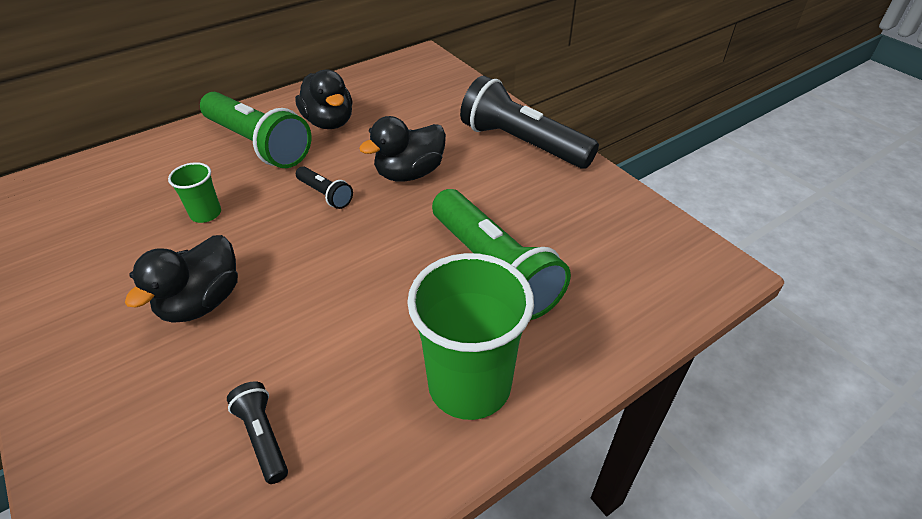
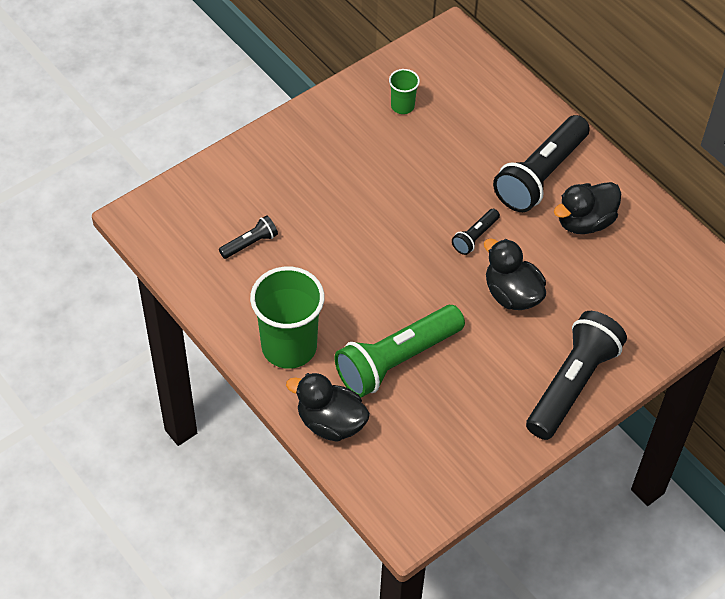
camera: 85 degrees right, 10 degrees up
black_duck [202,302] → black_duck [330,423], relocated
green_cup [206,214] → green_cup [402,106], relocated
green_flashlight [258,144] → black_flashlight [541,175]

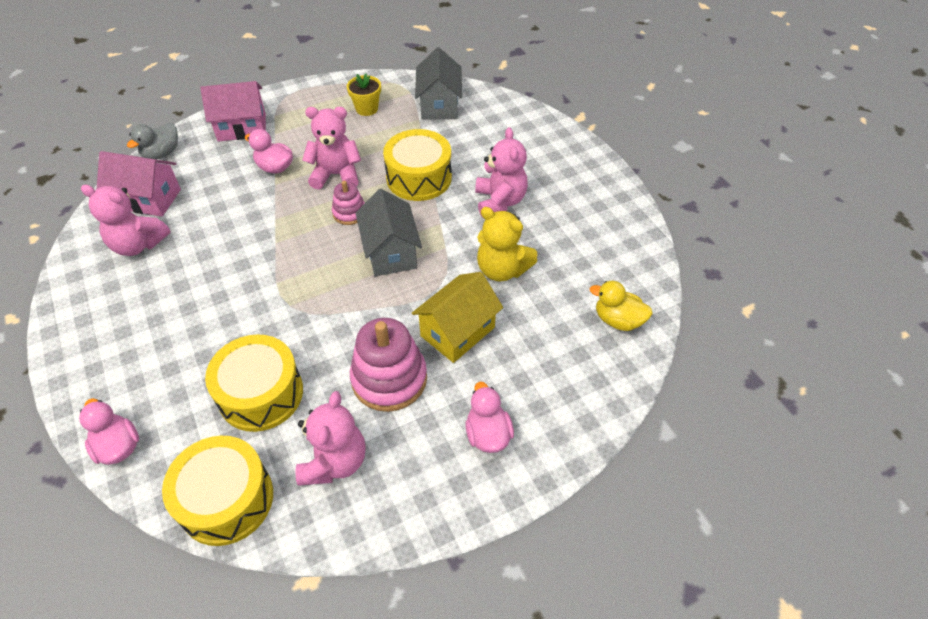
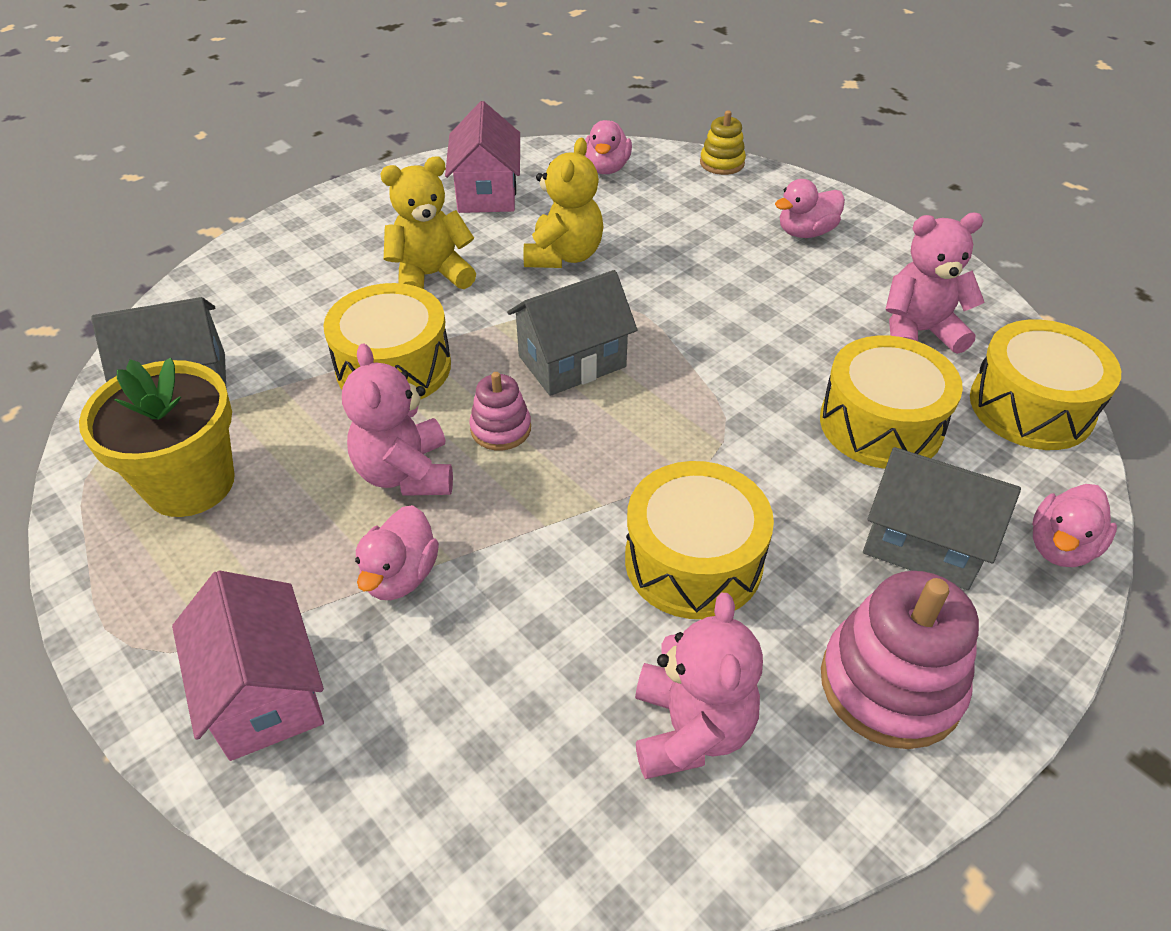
camera: 105 degrees left, 5 degrees down
grey_duck [162,154] → -
yellow_house [457,331] → -
- → yellow_drum [693,561]
- → yellow_stacking_toy [722,163]
- → grey_house [923,542]
pink_house [148,199] → pink_house [487,192], relocated
pink_stacking_toy [389,379] → pink_stacking_toy [890,684], relocated
pink_teddy_bear [500,201] → yellow_teddy_bear [431,276]
yellow_duck [618,320] → pink_duck [606,168]
yellow_flower_pot [367,109] → yellow_flower_pot [190,483], x1.81

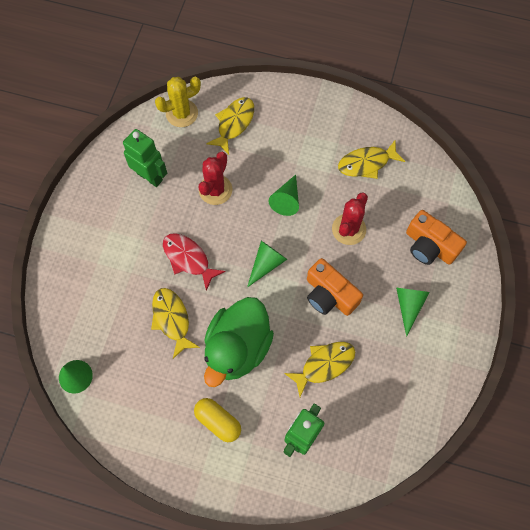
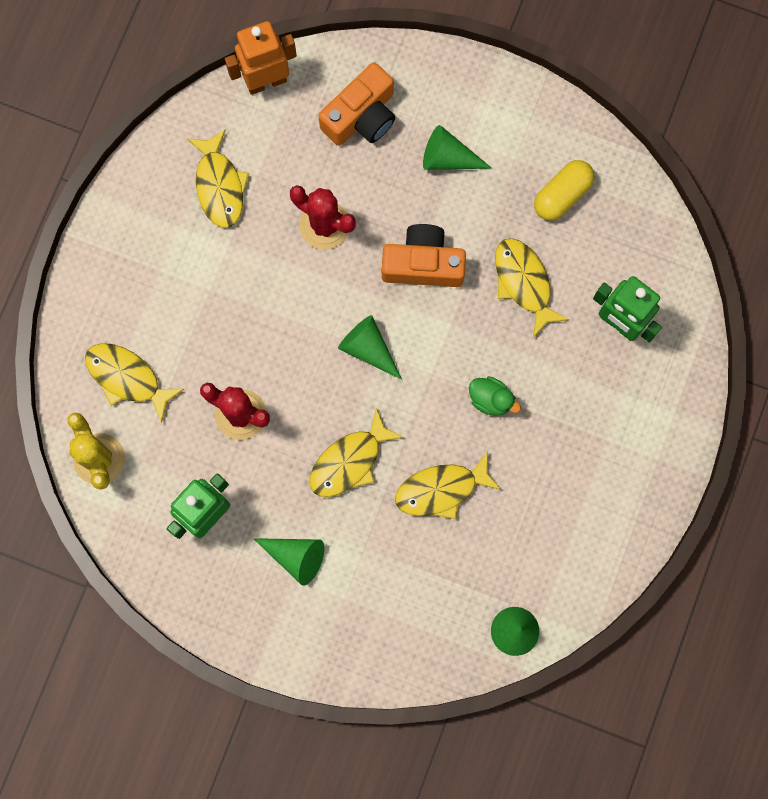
camera: 85 degrees left, 10 degrees up
- → orange_robot [266,81]
yellow_capsule [218,421] → yellow_capsule [562,195], relocated
green_cone [286,200] → green_cone [296,557], relocated
red_fish [188,259] → yellow_fish [349,461]
orange_camera [329,295] → orange_camera [423,264], 135 degrees counterclockwise
green_duck [237,348] → green_duck [491,399], x0.41

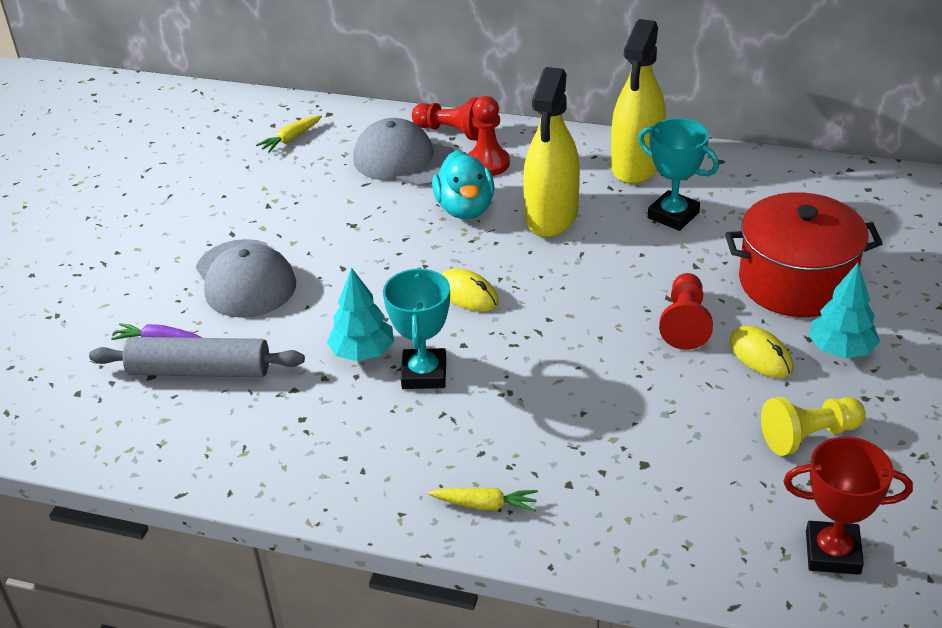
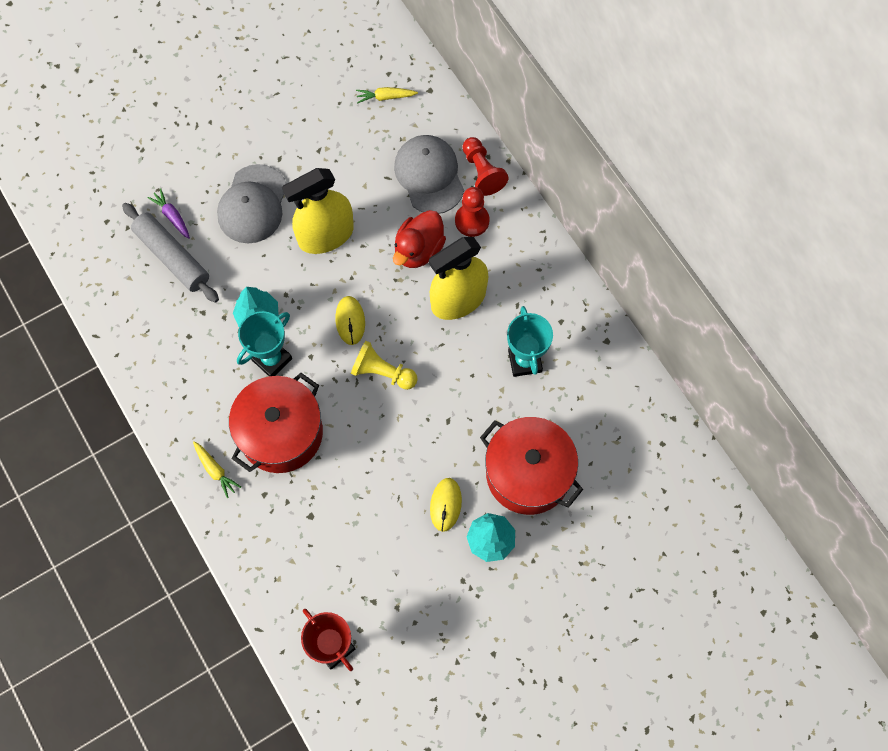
camera: 40 degrees right, 30 degrees up
red_pawn [685,323] → -
- → red_pot [281,433]
yellow_spray_bottle [636,165] → yellow_spray_bottle [326,235], relocated
yellow_pawn [809,436] → yellow_pawn [382,372], relocated
turquoise_duck [465,208] → red_duck [419,250]

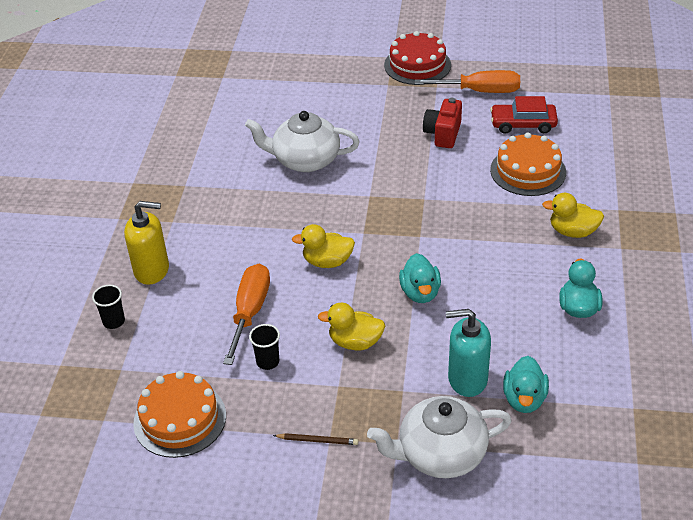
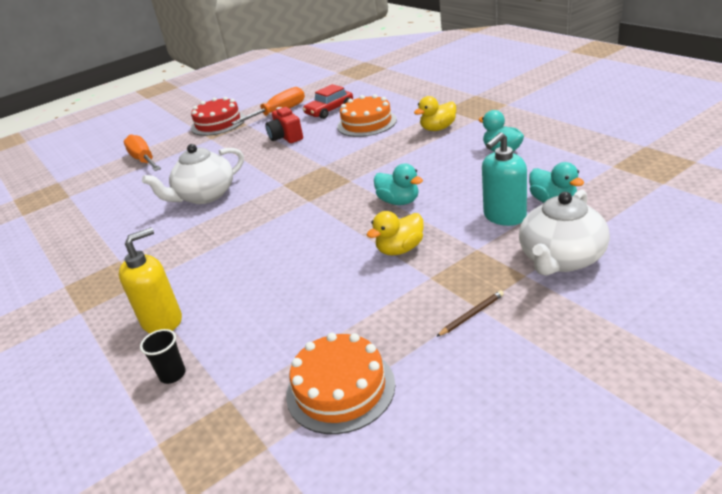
camera: 40 degrees left, 10 degrees down
black_cup [268,362] → -
yellow_duck [327,262] → -
orange_screwdriver [250,312] → orange_screwdriver [144,160], relocated

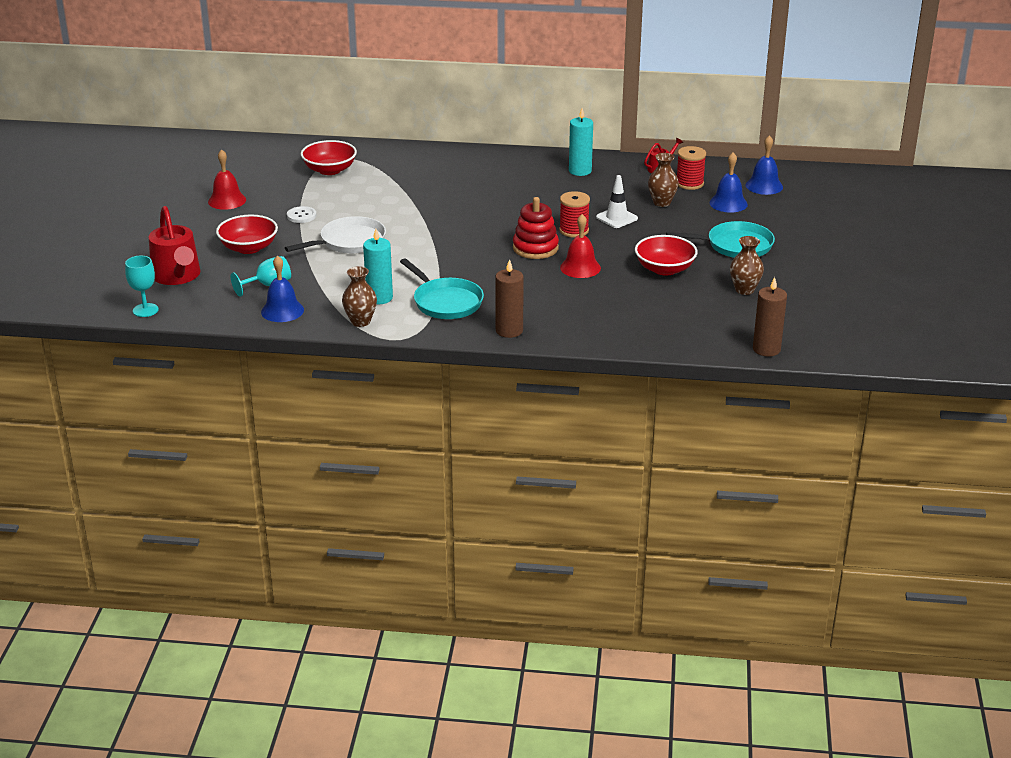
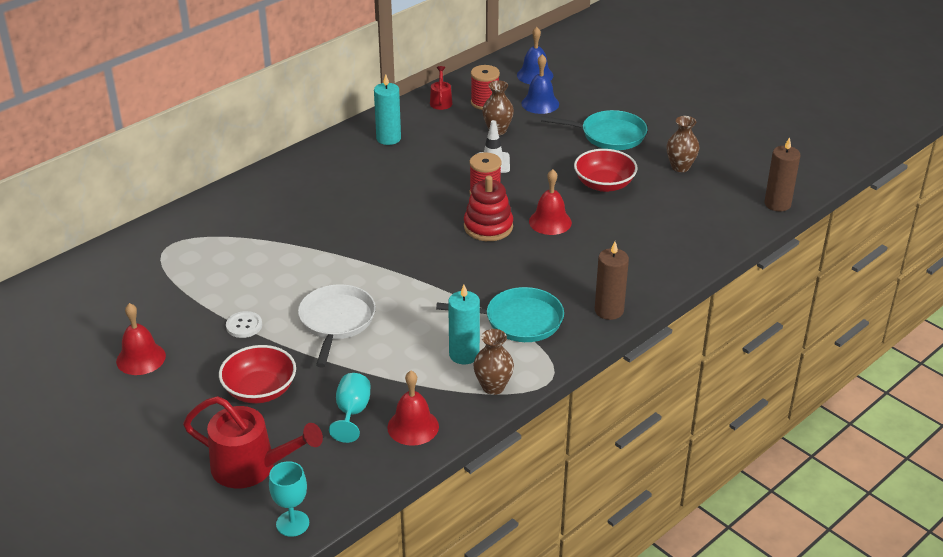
camera: 50 degrees left, 5 degrees up
red_bowl [329,170] → -
blue_bell [282,311] → red_bell [413,426]
turquoise_pan [735,245] → turquoise_pan [609,135], 60 degrees clockwise

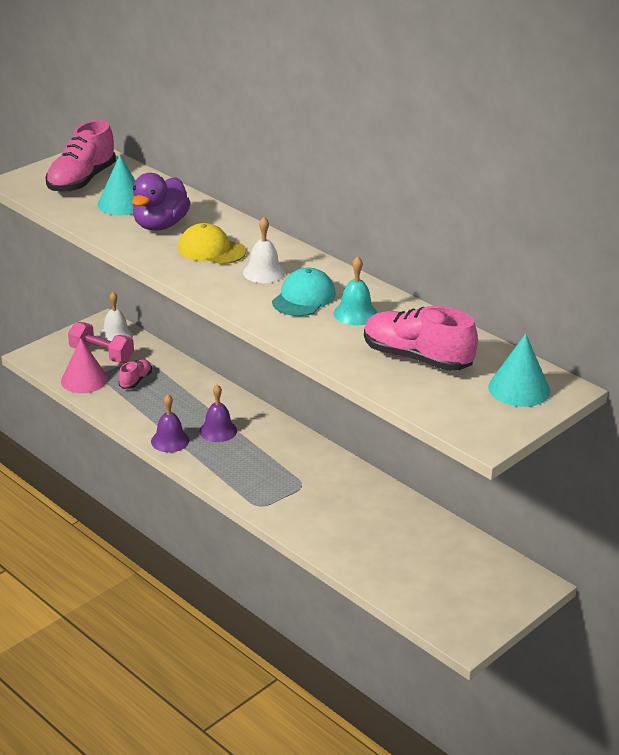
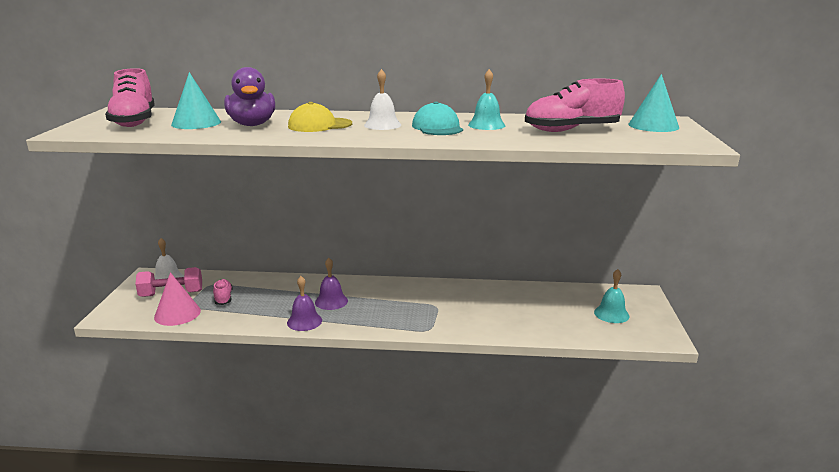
camera: 40 degrees left, 10 degrees down
- → turquoise_bell [611,314]

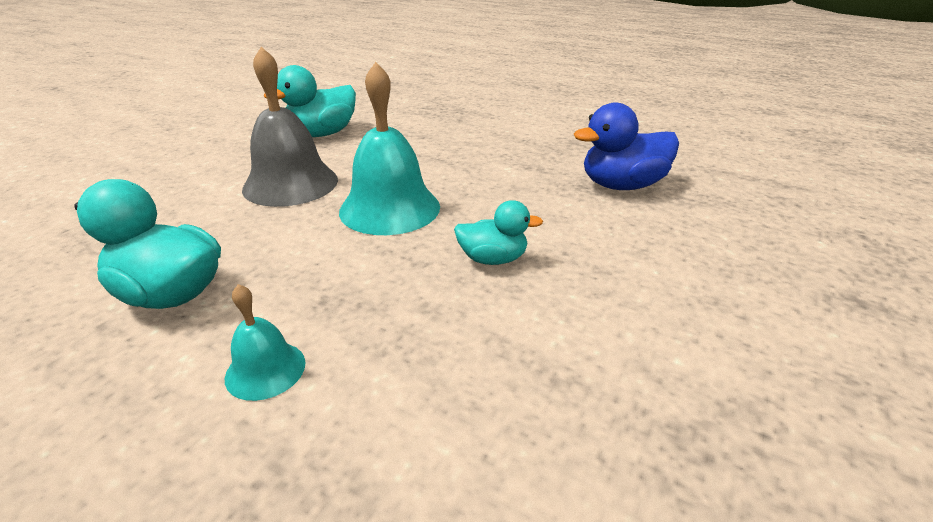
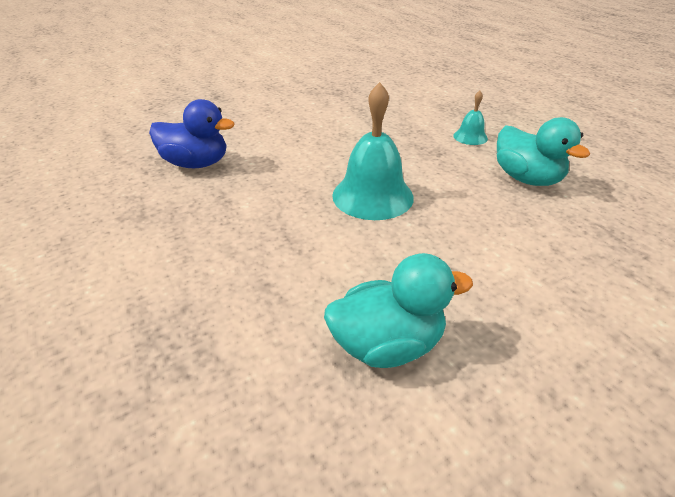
camera: 150 degrees left, 5 degrees up
grey_bell [290,184] → -
turquoise_duck [493,259] → -

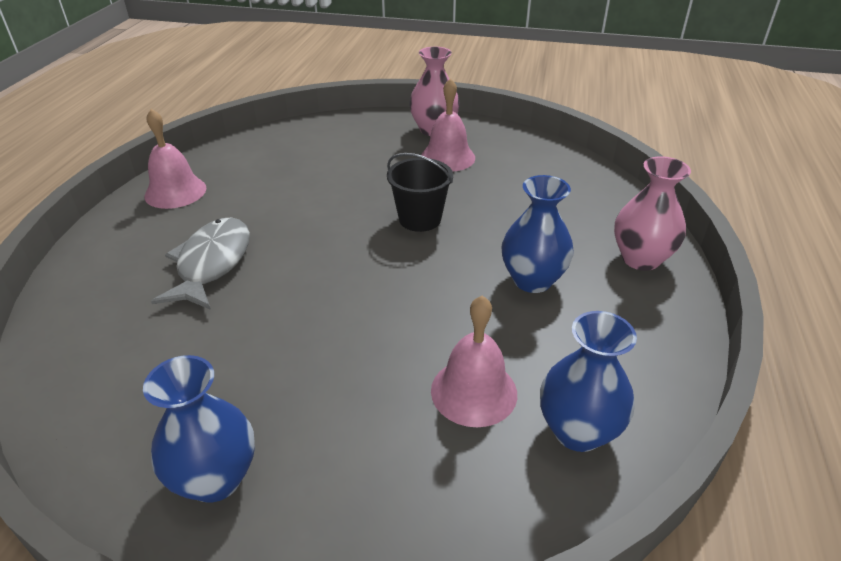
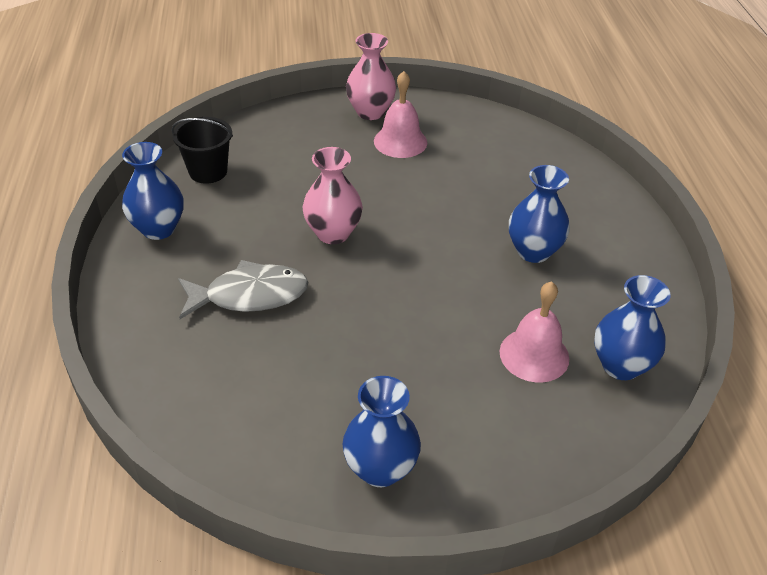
camera: 20 degrees left, 5 degrees up
black_bucket [420,219] → black_bucket [208,171], relocated
pink_vase [640,259] → pink_vase [333,233], relocated
pink_bell [175,192] → blue_vase [158,229]
grey_fish [212,264] → grey_fish [250,295], 90 degrees clockwise

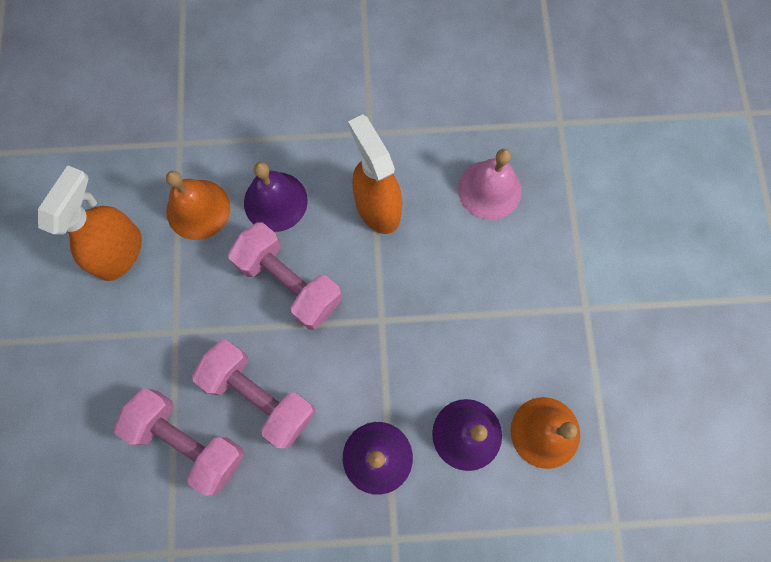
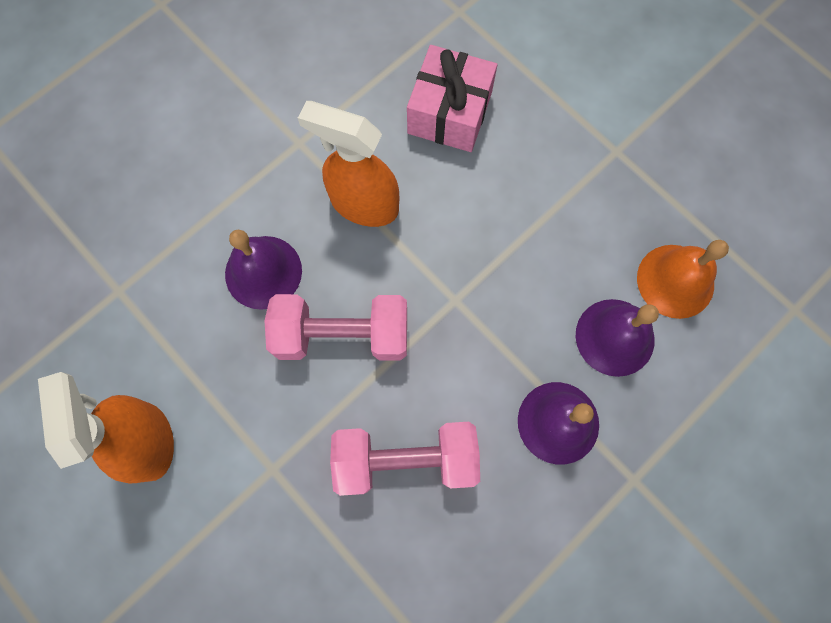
camera: 40 degrees left, 0 degrees up
pink_dumbbell [189,441] → -
orange_bell [198,209] → -
pink_bell [489,189] → pink_gift [449,113]

